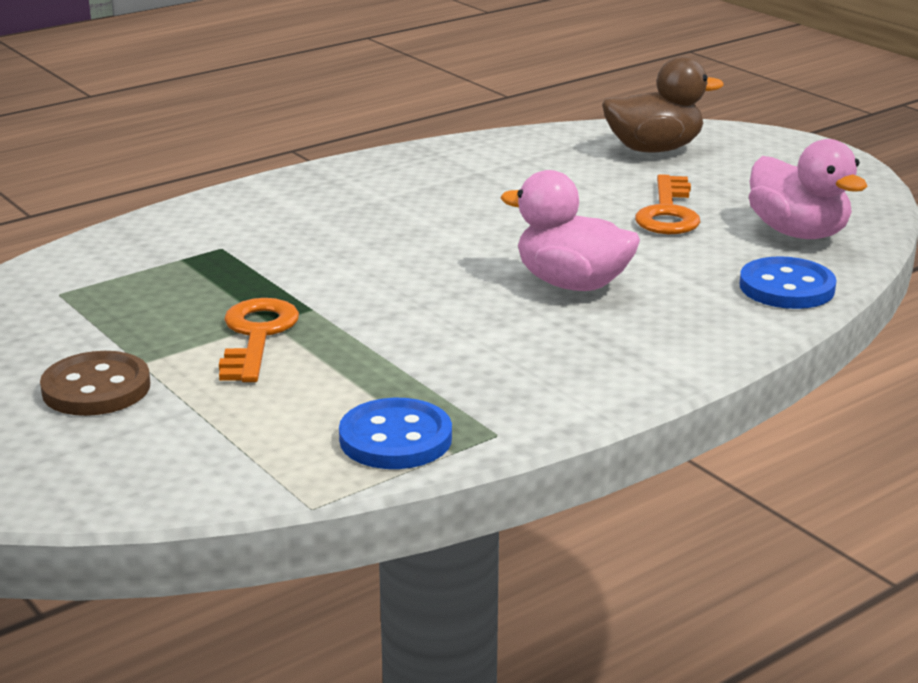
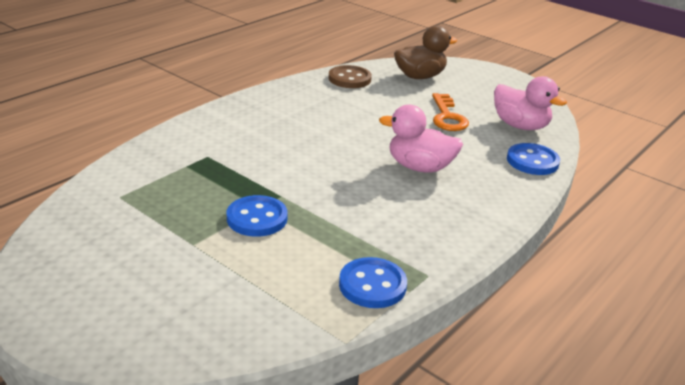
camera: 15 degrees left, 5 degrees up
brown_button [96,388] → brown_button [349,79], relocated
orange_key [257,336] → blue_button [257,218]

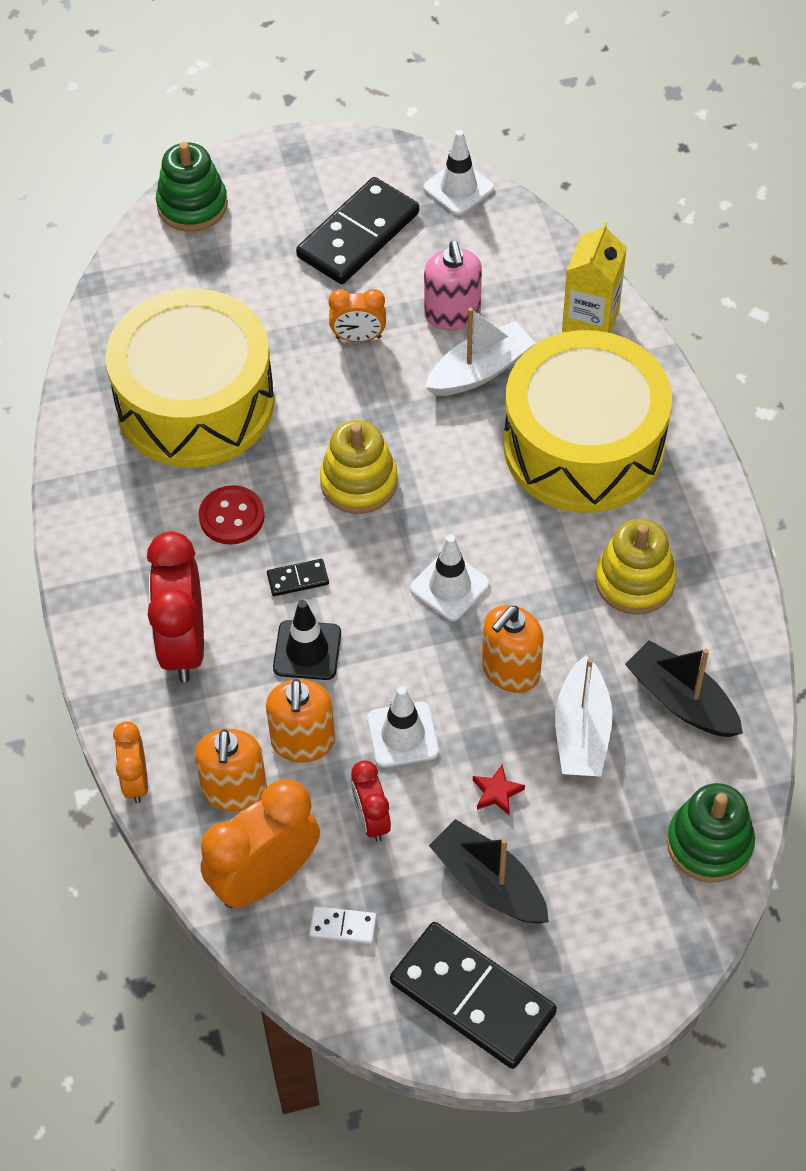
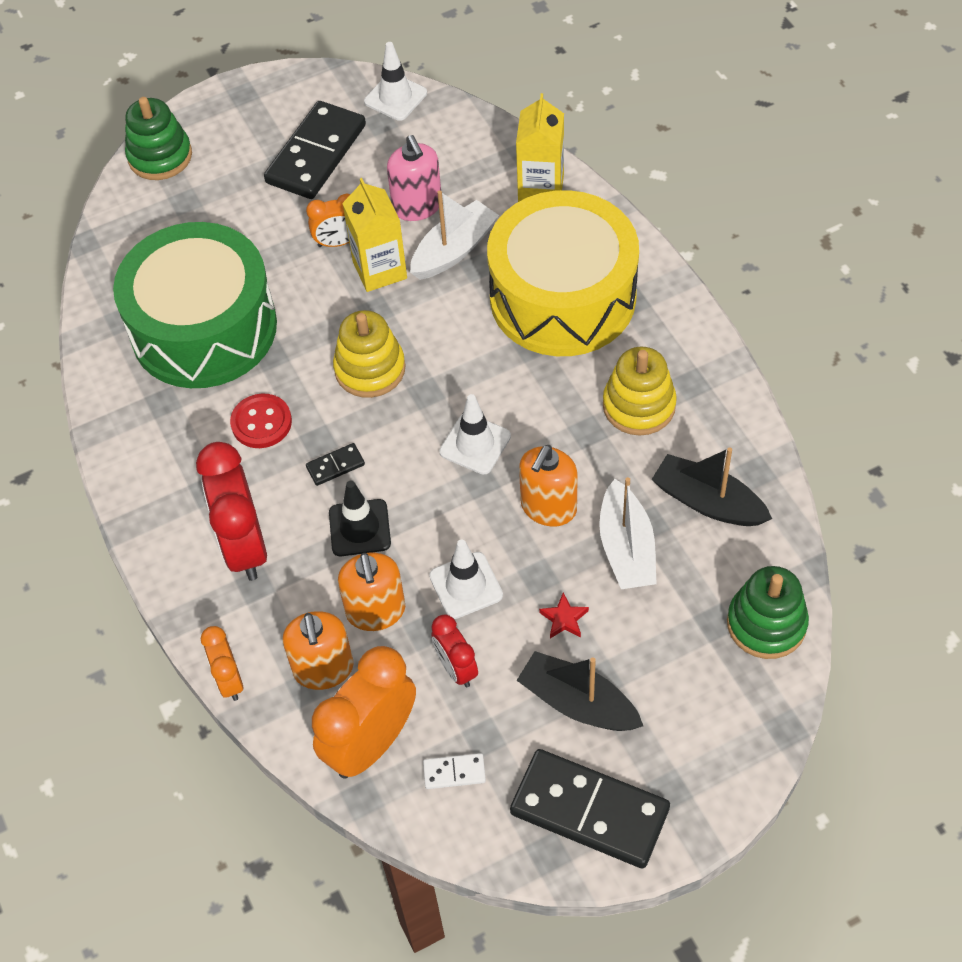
camera: 10 degrees left, 0 degrees up
- → yellow_carton [379,270]
yellow_drum [195,403] → green_drum [204,328]

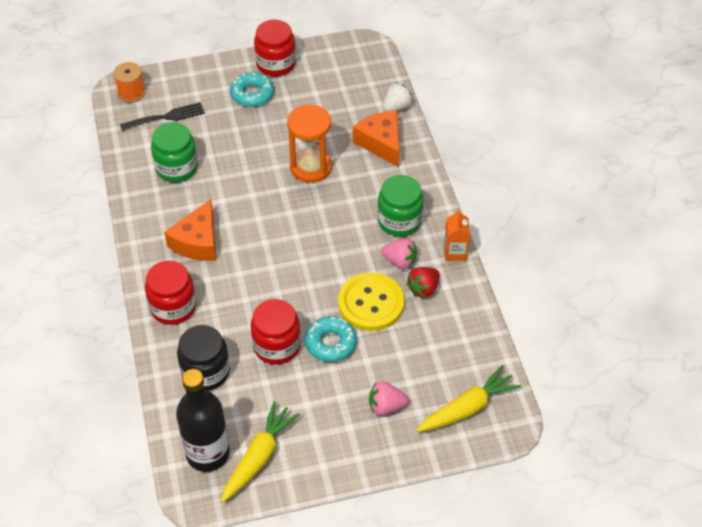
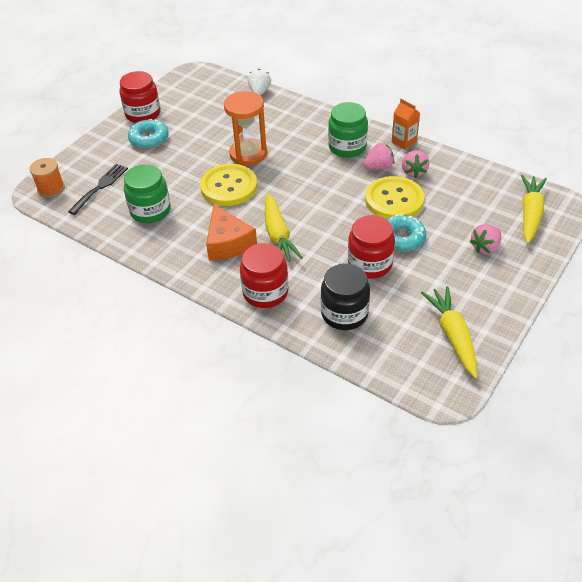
camera: 40 degrees left, 5 degrees down
black_bottle [208,453] → -
orange_cheese [381,143] → -
- → yellow_button [229,186]
- → yellow_carrot [278,235]
red_strawberry [423,289] → pink_strawberry [414,172]

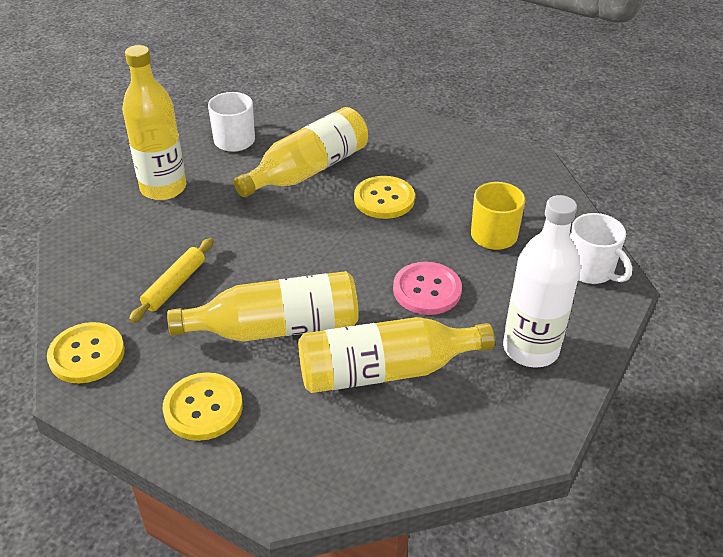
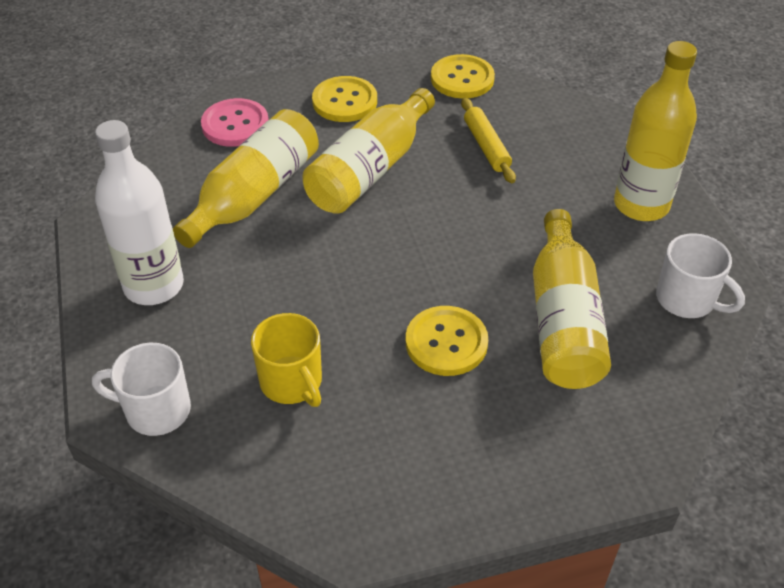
camera: 135 degrees right, 5 degrees up
pink_button [427,290] → pink_button [235,125], relocated

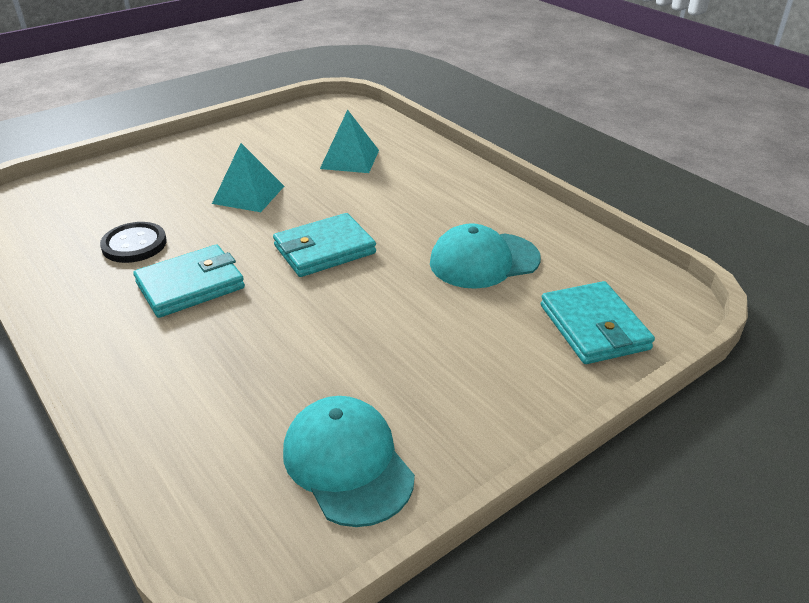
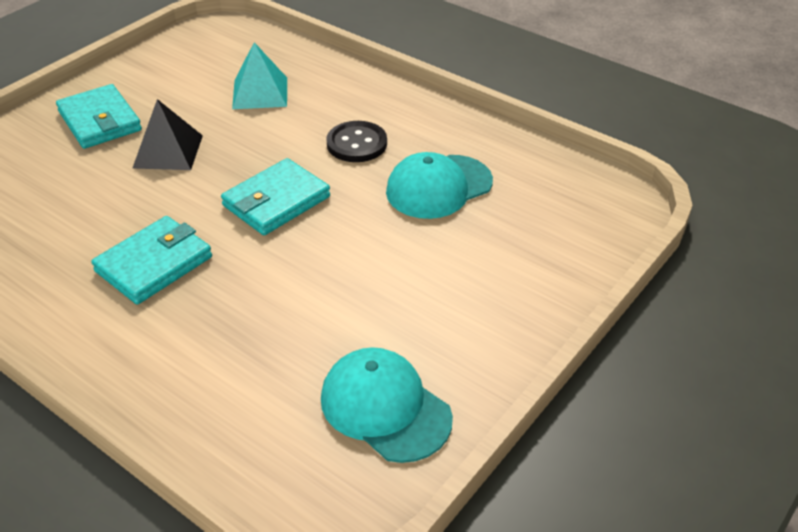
camera: 15 degrees left, 5 degrees up
black_button [134,244] → black_button [357,144], relocated
turquoise_wallet [594,327] → turquoise_wallet [100,121], relocated
turquoise_pyramid [248,194] → black_pyramid [168,151]

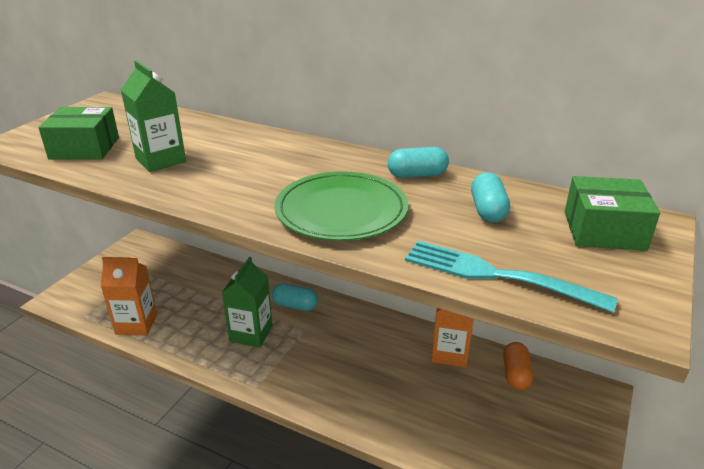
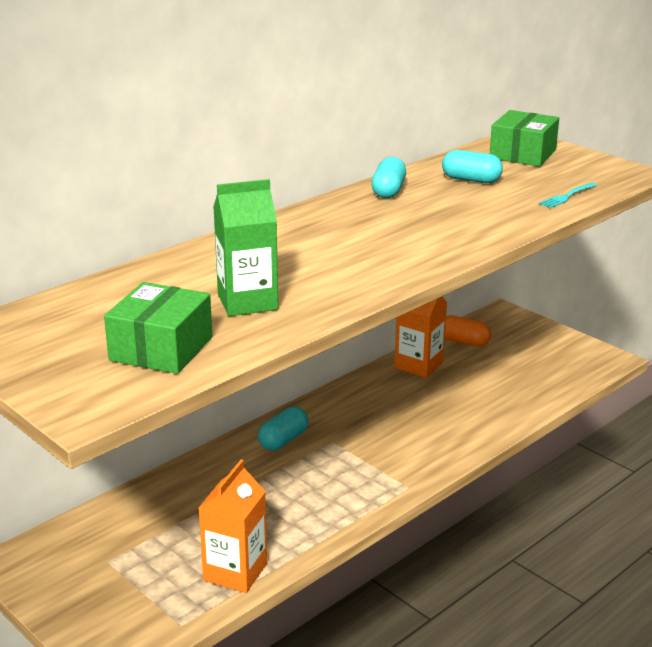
camera: 70 degrees left, 5 degrees down
green_carton [251,333] → -
green_plate [341,211] → -
turquoise_fork [498,275] → turquoise_fork [567,196], x0.50

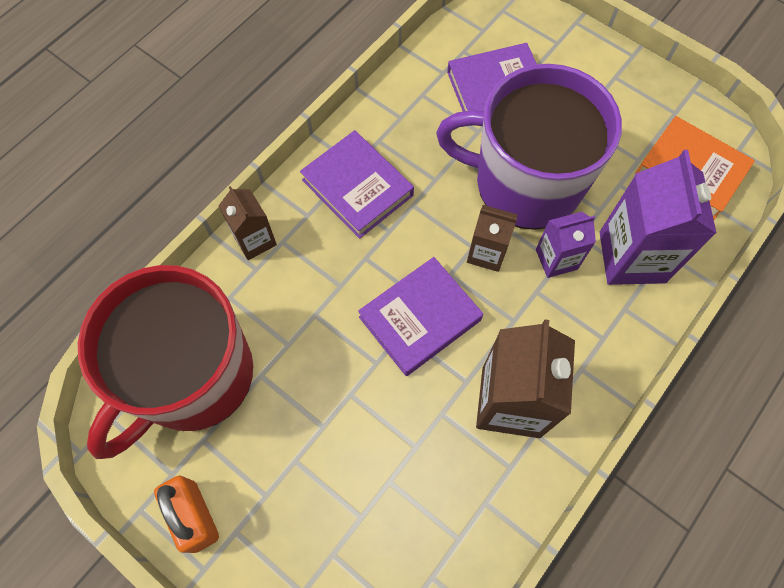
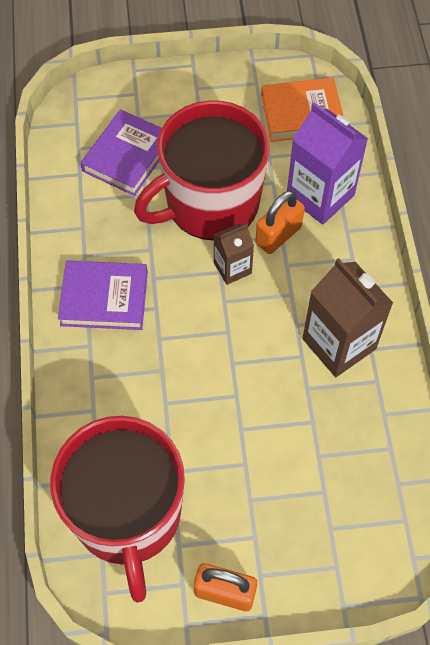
camera: 45 degrees left, 5 degrees down
brown_carton [255,240] → -
purple_book [420,319] → -
purple_carton [556,259] → orange_padlock [278,235]
purple_mug [525,183] → red_mug [210,203]

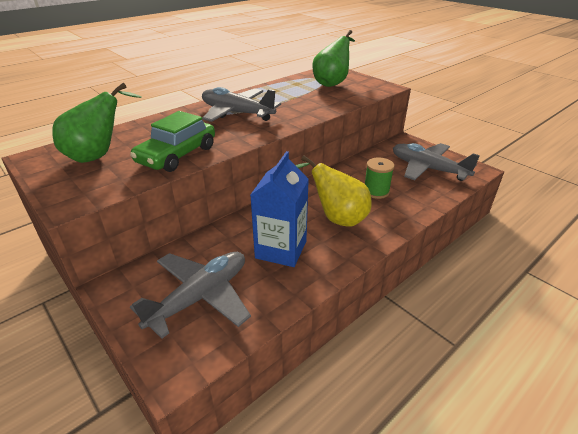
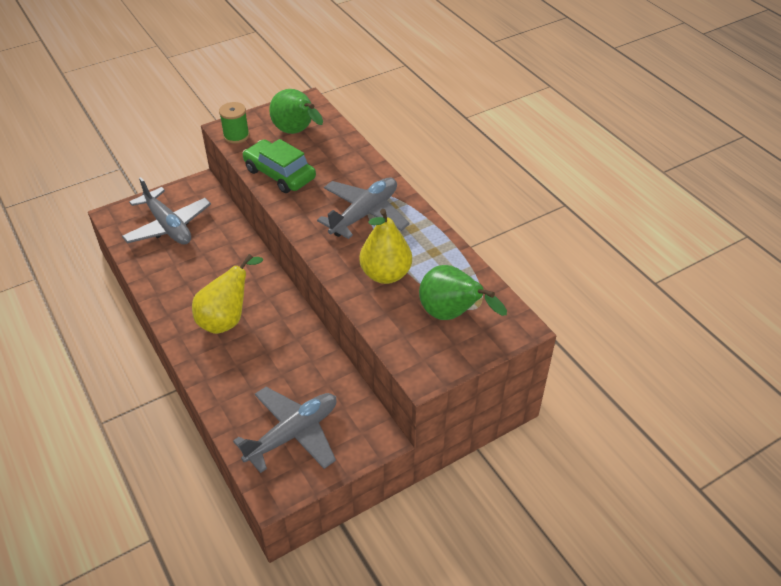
camera: 100 degrees right, 10 degrees up
blue_carton [281,249] → -
- → yellow_pear [386,274]
green_spool [376,191] → green_spool [236,136], relocated

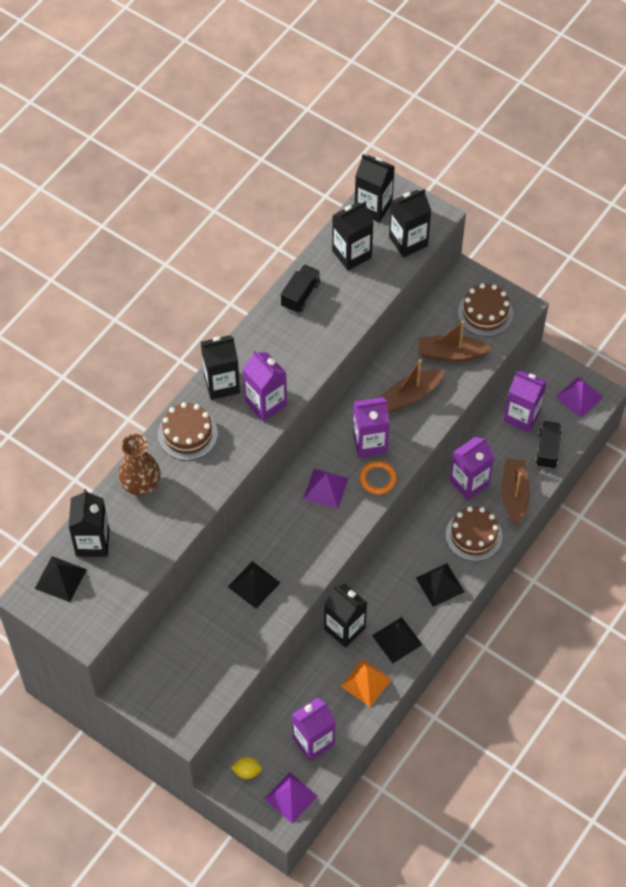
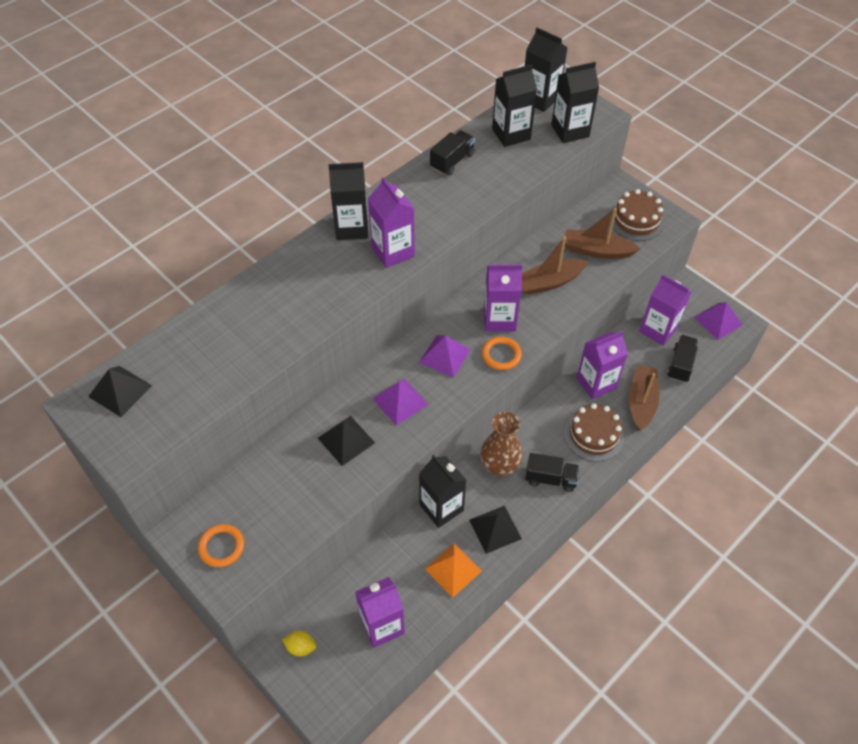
camera: 10 degrees right, 5 degrees down
black_carton [92,542] → -
brown_cake [187,434] → -
- → orange_ring [221,547]
brown_vase [141,485] → brown_vase [499,465], relocated
purple_pyramid [290,797] → purple_pyramid [400,401], relocated
black_pyramid [440,584] → black_truck [550,479]

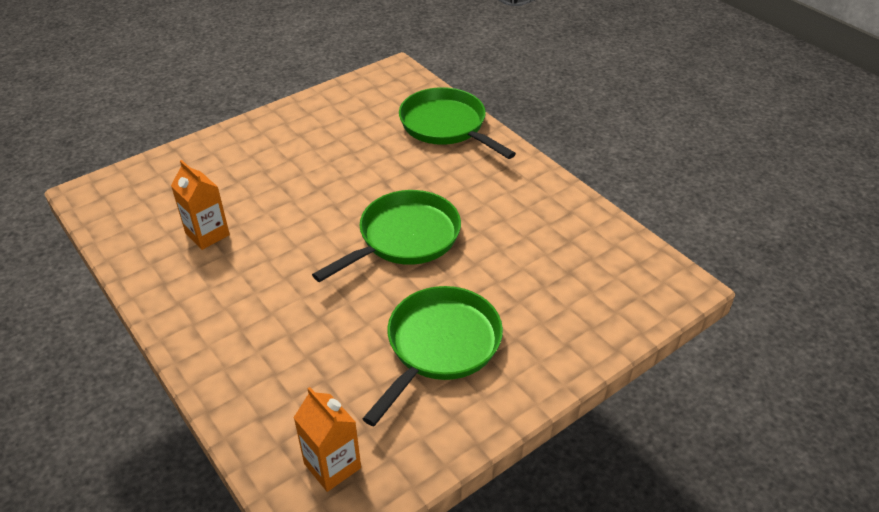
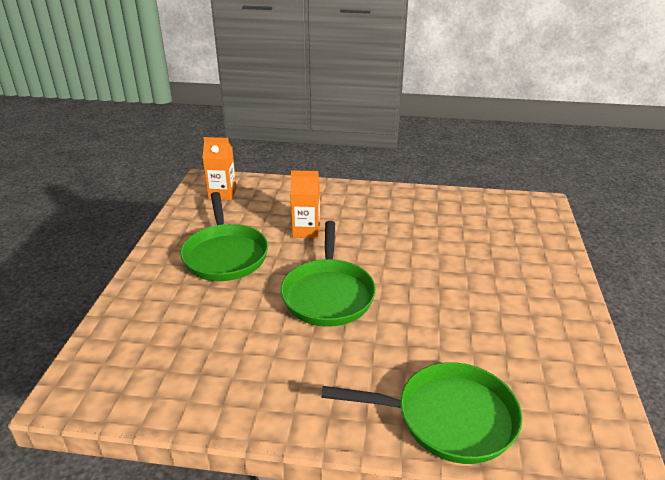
camera: 135 degrees right, 10 degrees down
orange_carton [207,234] → orange_carton [306,231], relocated

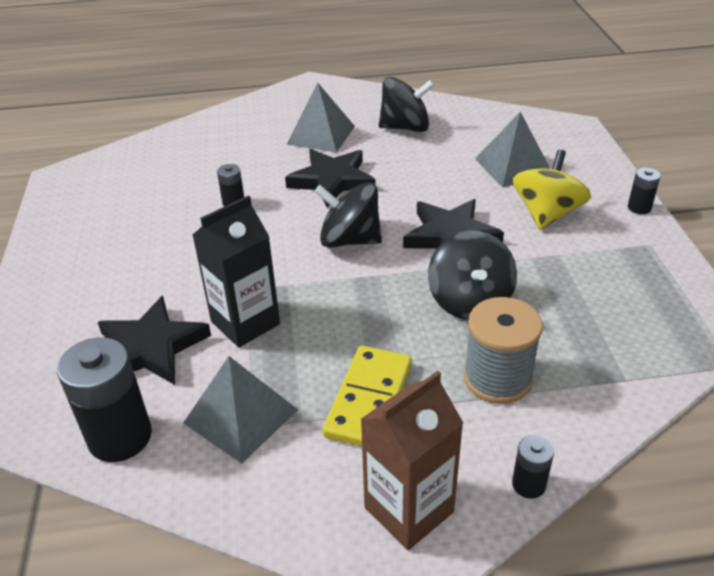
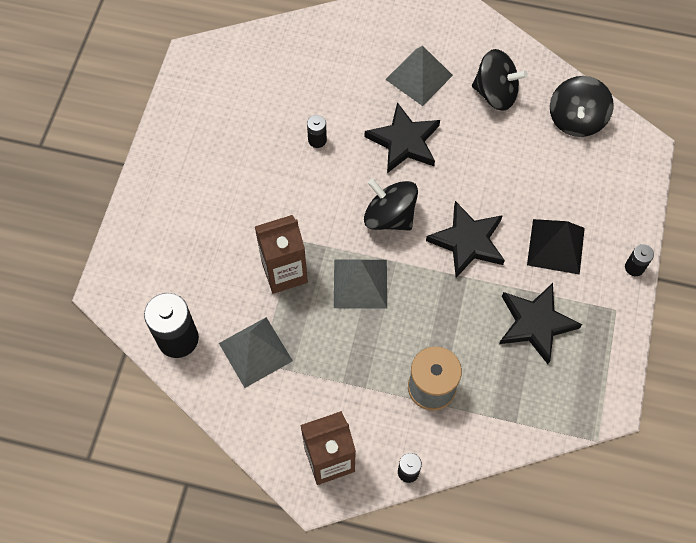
camera: 20 degrees right, 25 degrees up
yellow_domino [369,400] → -
black_star [151,347] → black_star [535,324], relocated
black_spinning_top [470,301] → black_spinning_top [576,119], relocated
grey_pyramid [513,166] → grey_pyramid [360,283], relocated
yellow_spinning_top [546,214] → black_pyramid [555,246]
black_carton [245,323] → brown_carton [284,272]

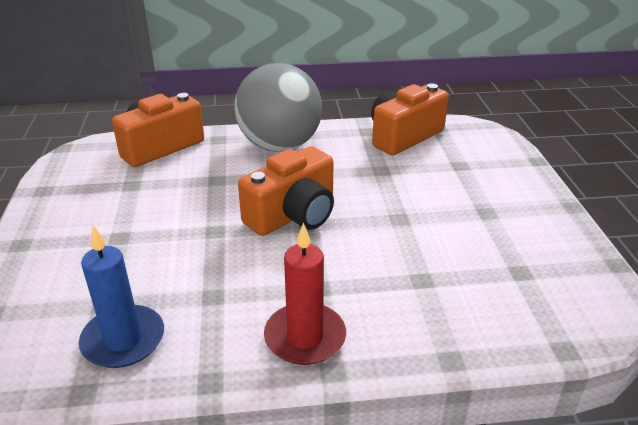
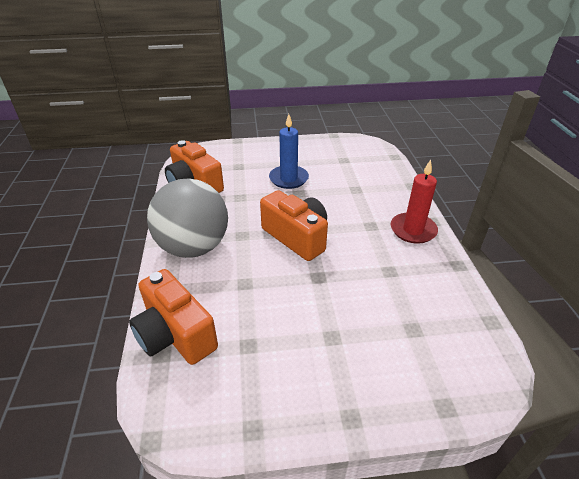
camera: 90 degrees left, 5 degrees up
blue_candle [123,340] → blue_candle [288,179], relocated

